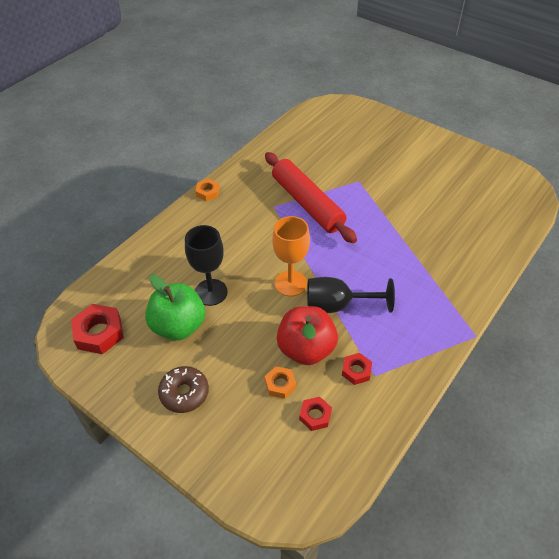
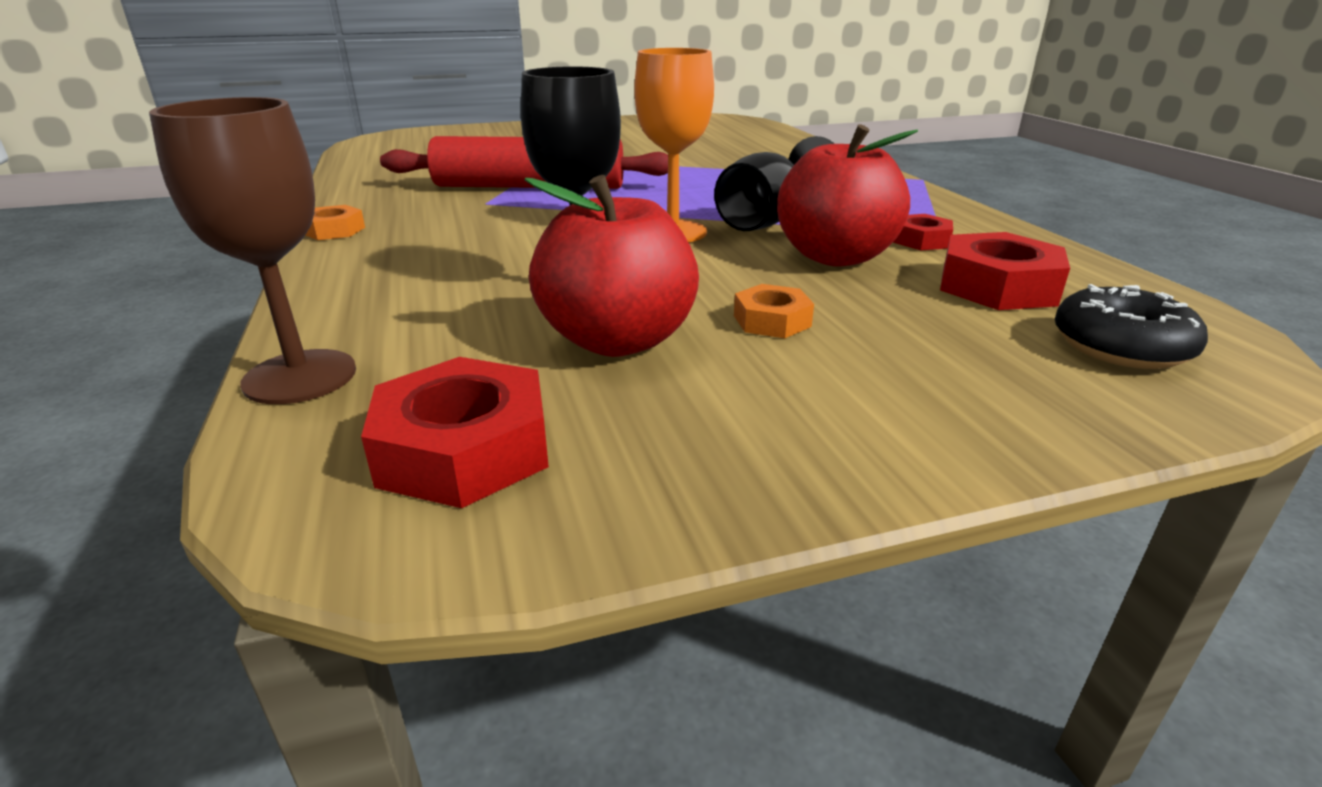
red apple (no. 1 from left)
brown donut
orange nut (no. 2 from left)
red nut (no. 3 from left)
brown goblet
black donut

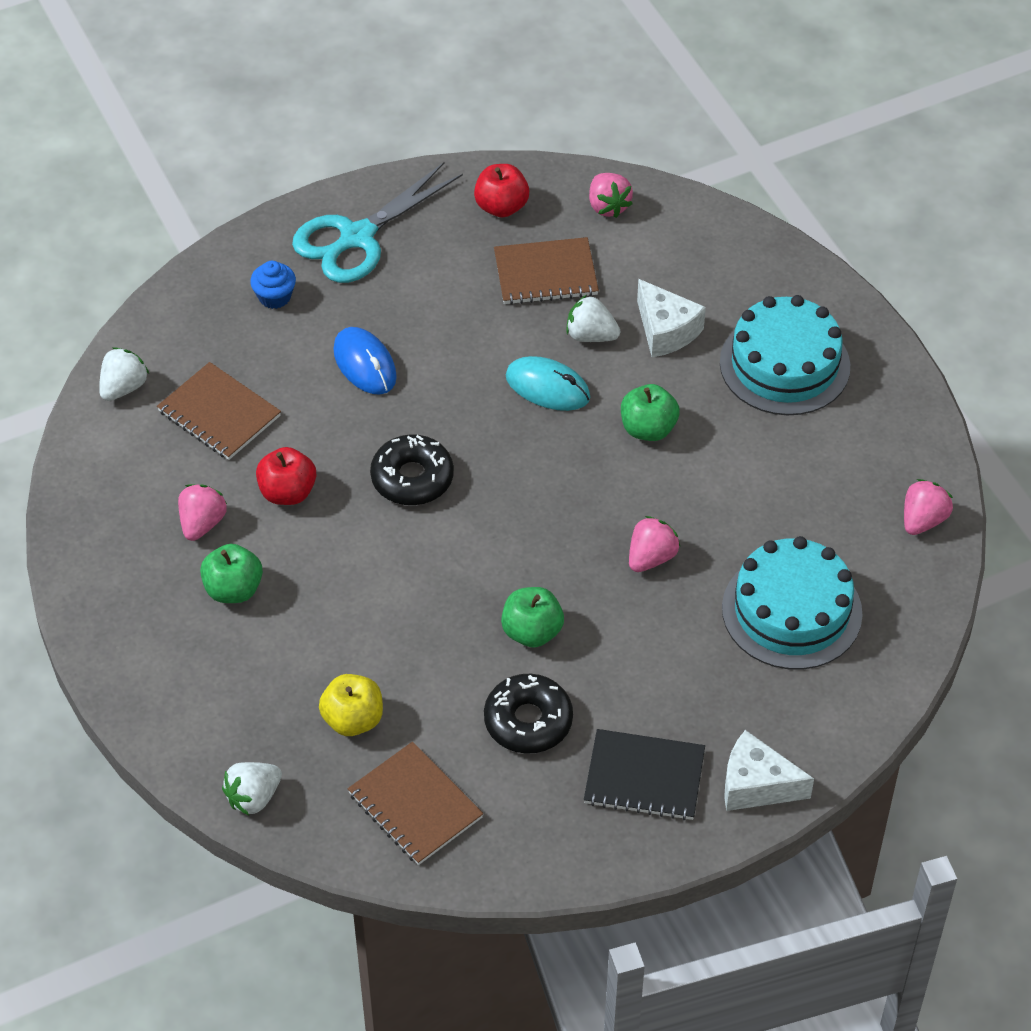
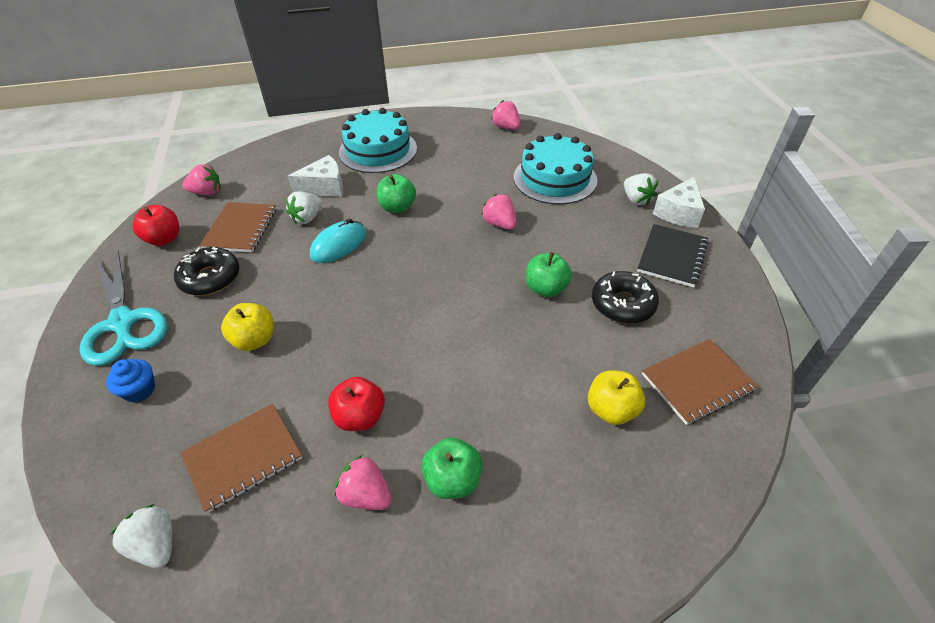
yellow apple (no. 1 from left)
black donut (no. 1 from left)
white strawberry (no. 3 from left)

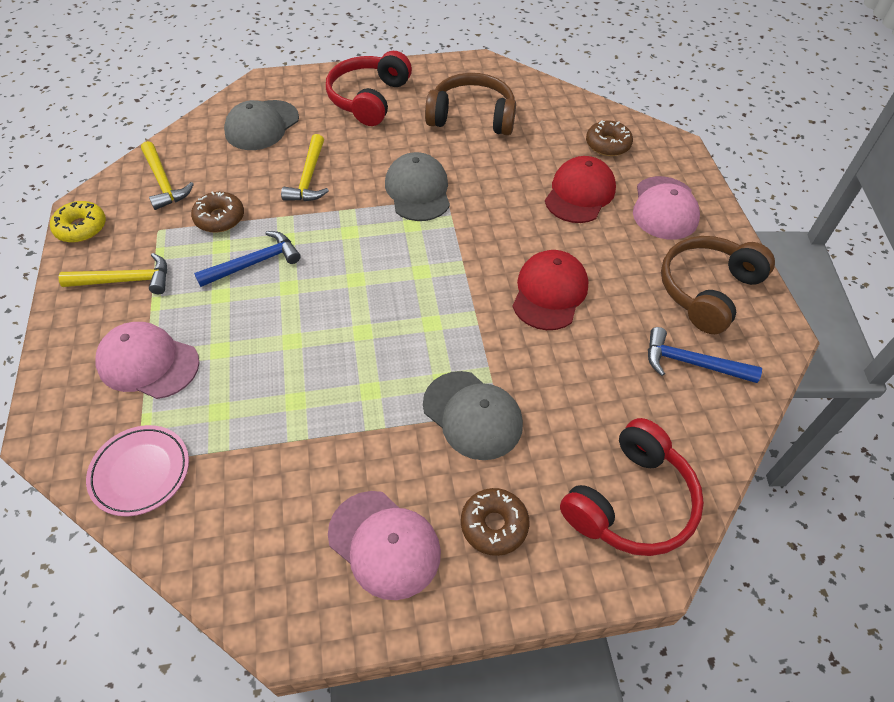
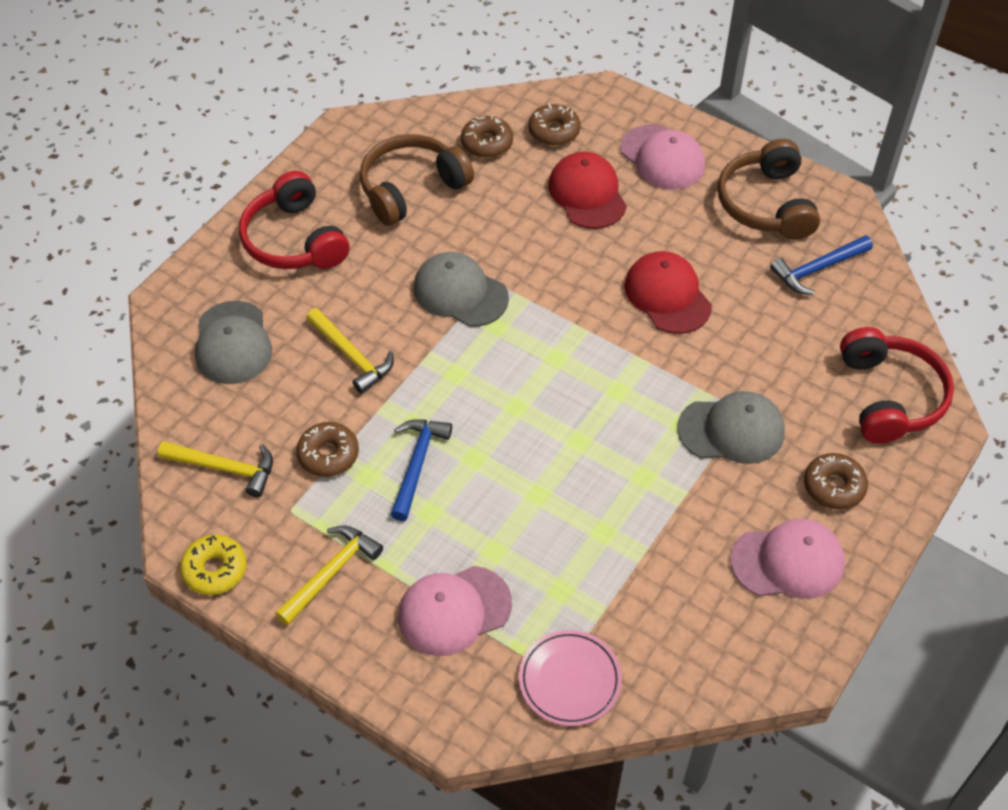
brown donut (no. 2 from left)

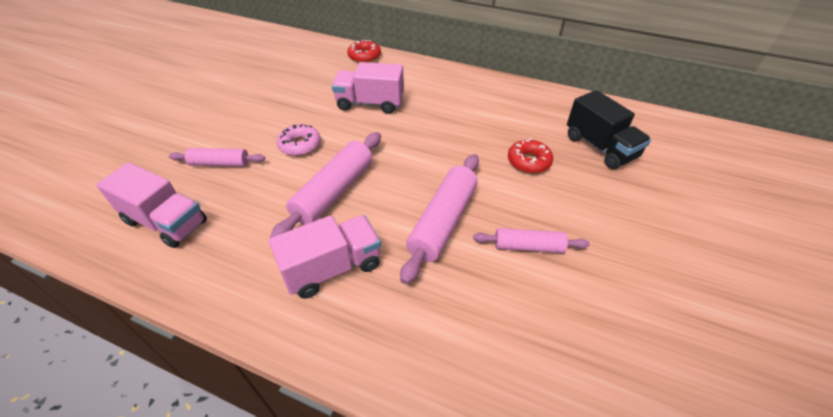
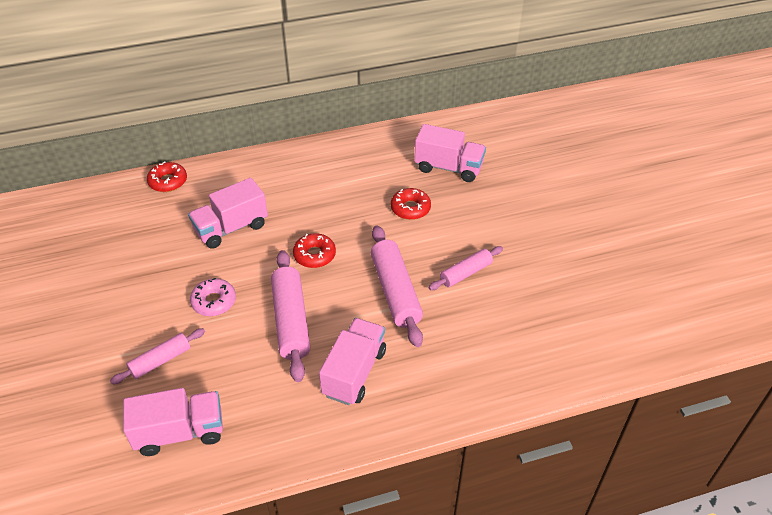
pink truck (no. 4 from left)
red donut (no. 2 from left)

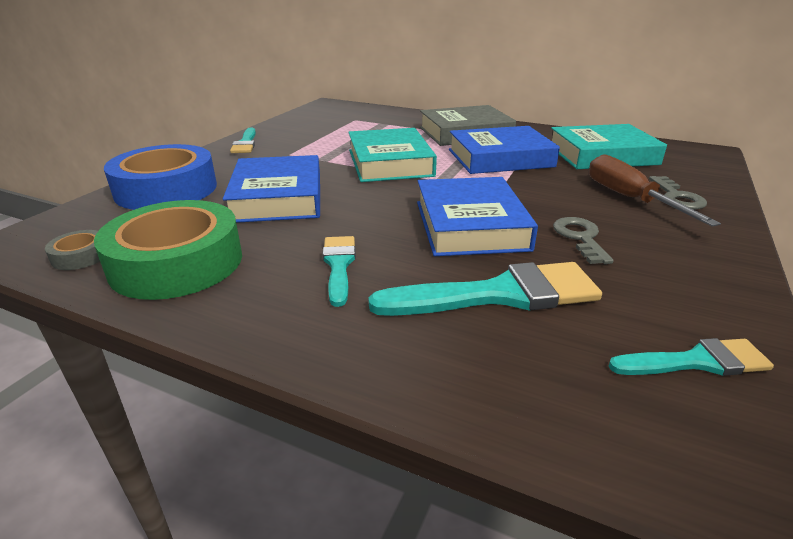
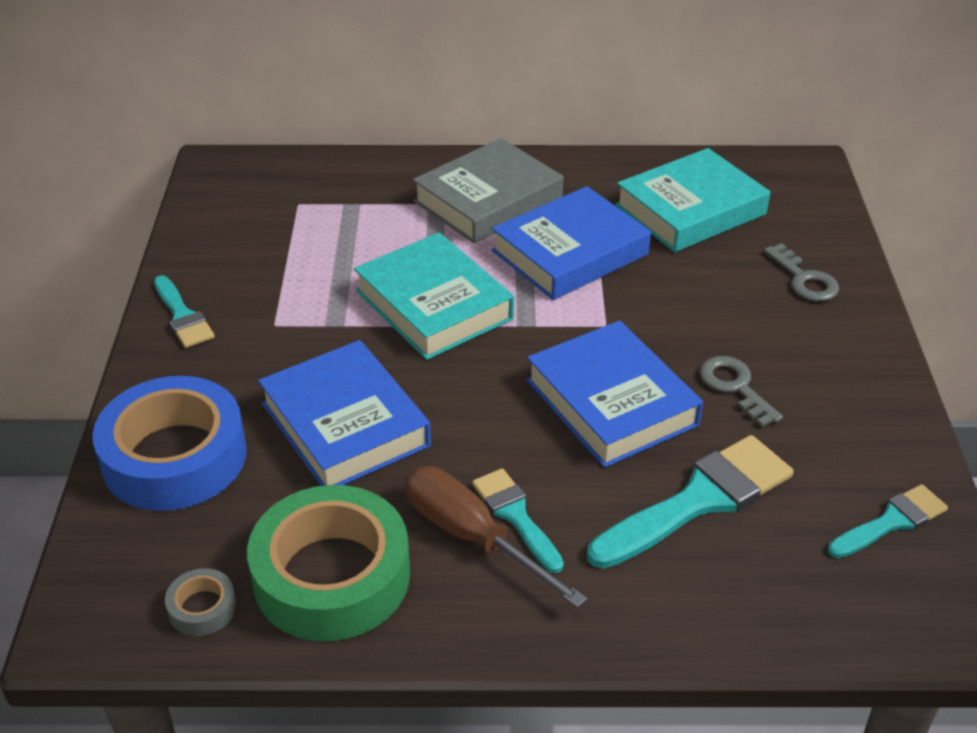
brown screwdriver

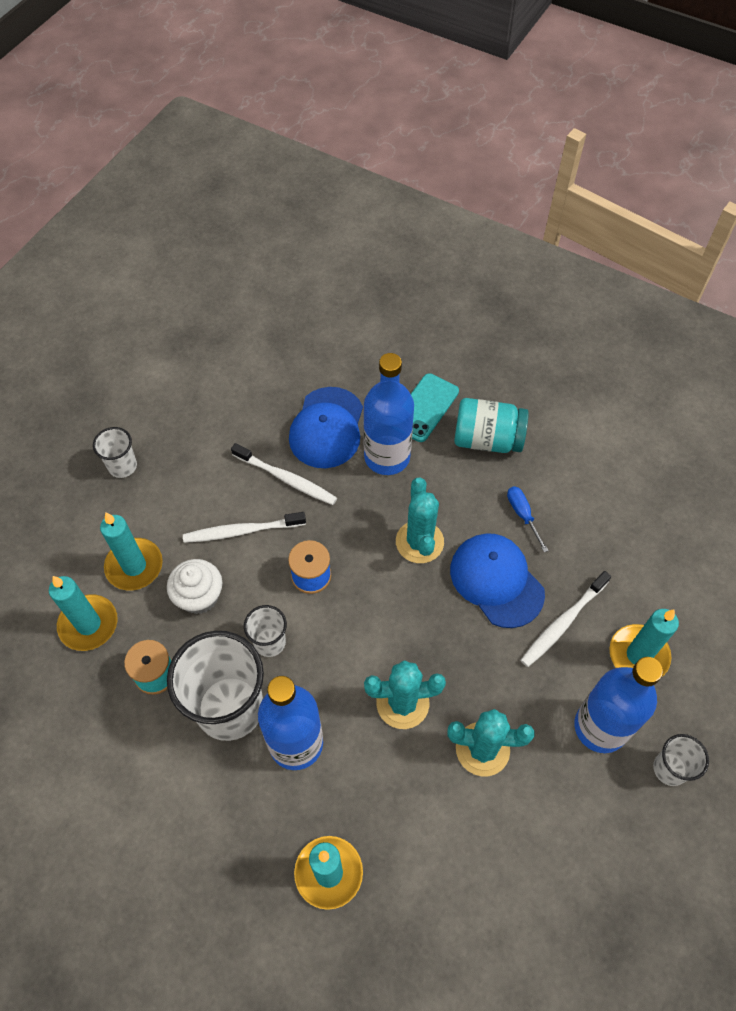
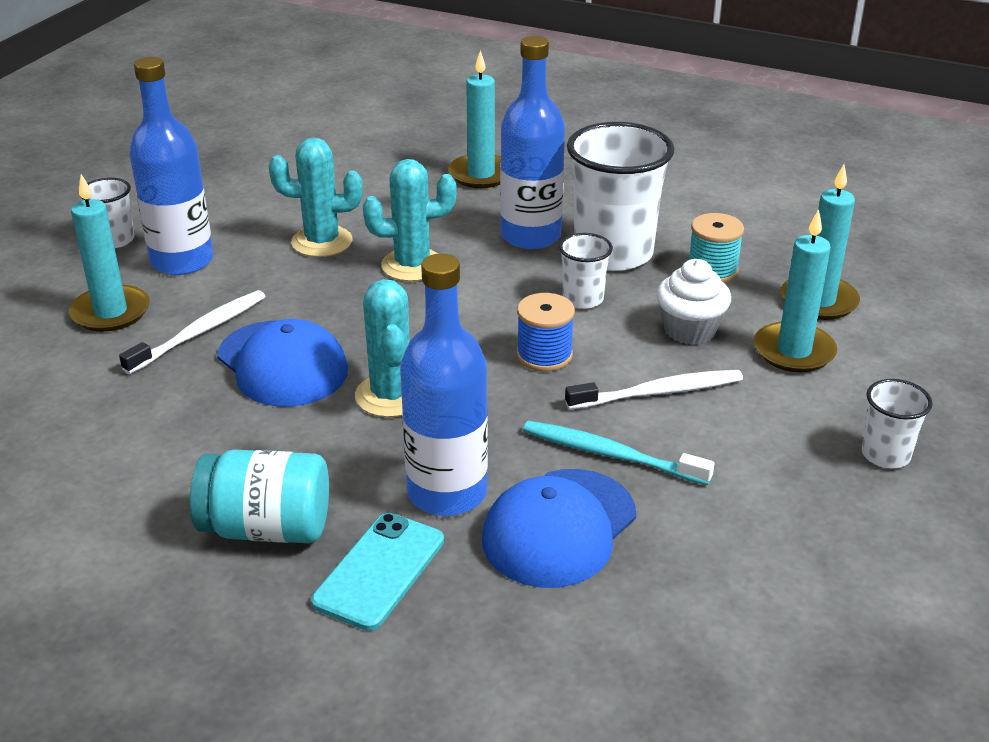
blue cap (no. 2 from left)
turquoise toothbrush
blue screwdriver

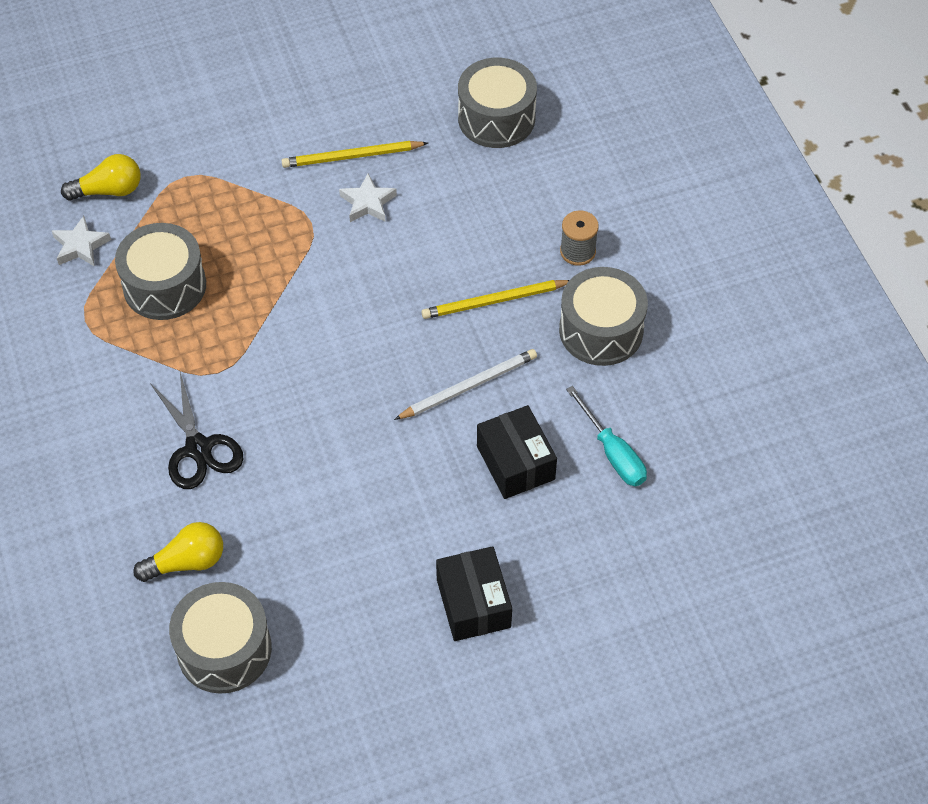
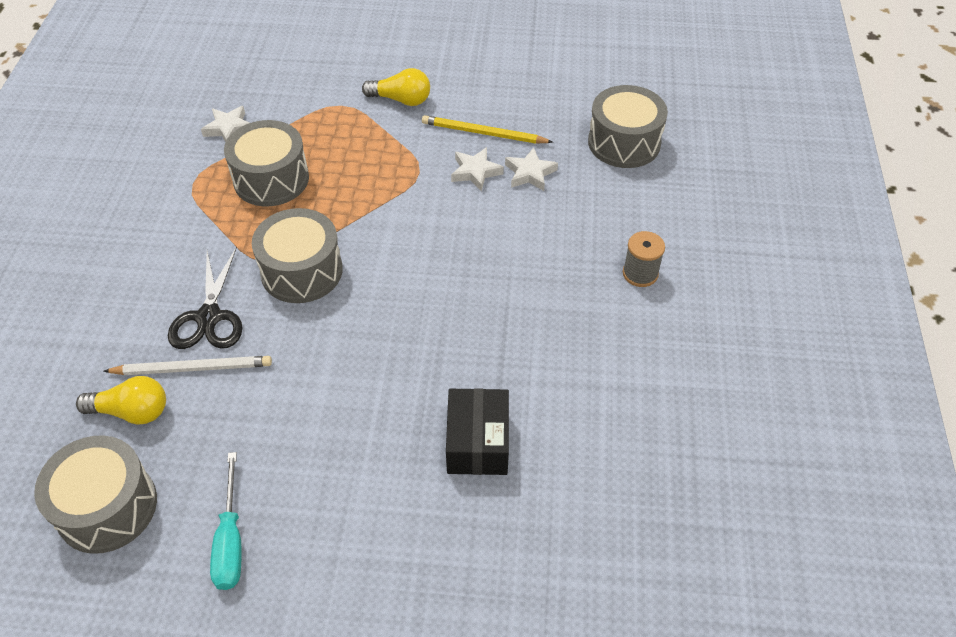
yellow light bulb (no. 2 from left)
grey drum (no. 3 from left)
yellow pencil (no. 2 from left in the first image)
white pencil
turquoise screwdriver
black box (no. 1 from left in the first image)
white star (no. 3 from left)

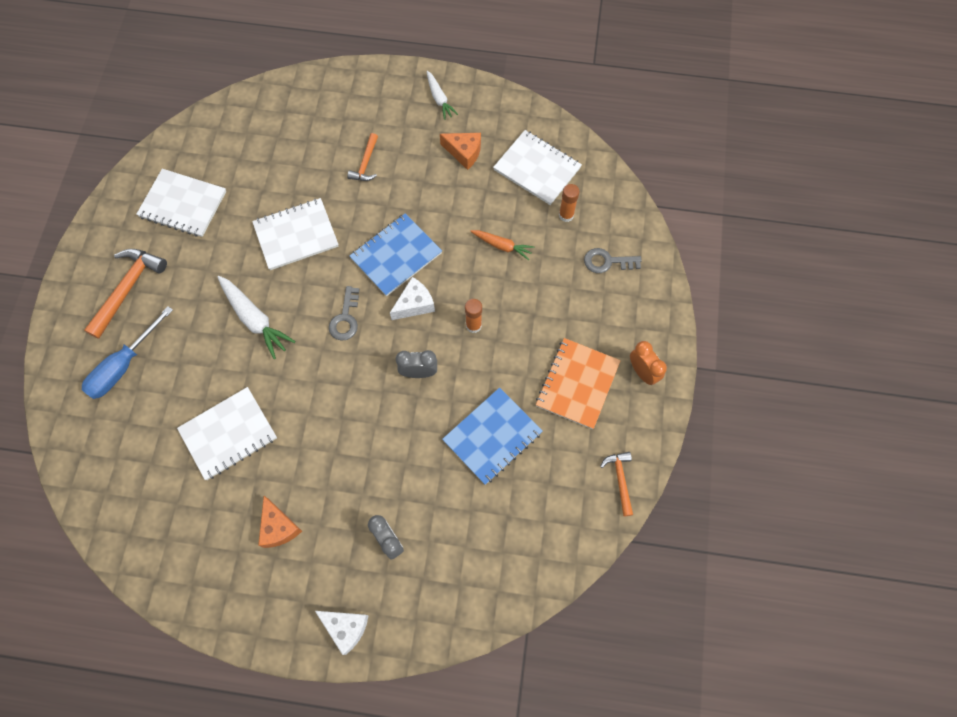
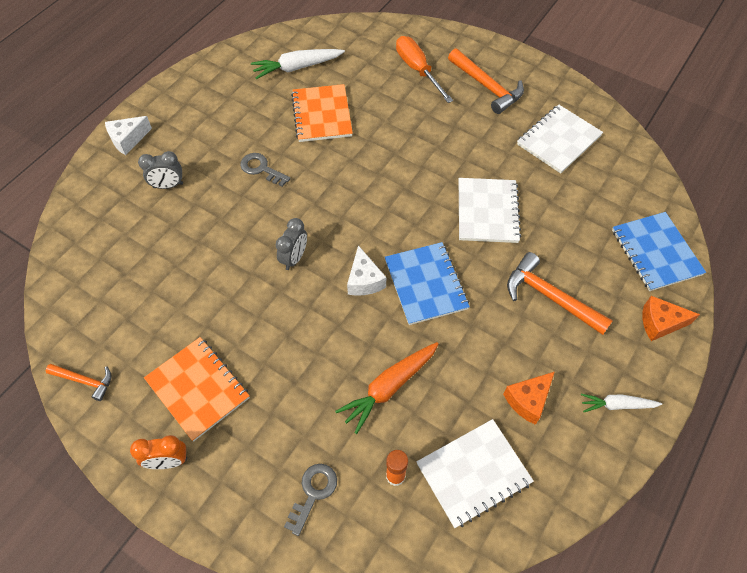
orange hammer (no. 3 from left)
orange carrot
white carrot (no. 1 from left)
grey key (no. 1 from left)
orange glue stick (no. 1 from left in the first image)
orange screwdriver
orange notebook (no. 2 from left)
blue notebook (no. 2 from left)
orange cheese (no. 2 from left)

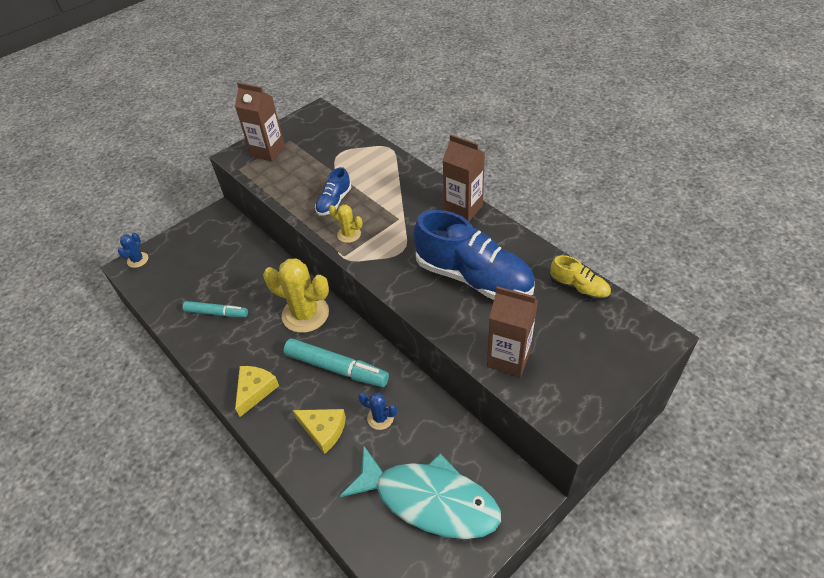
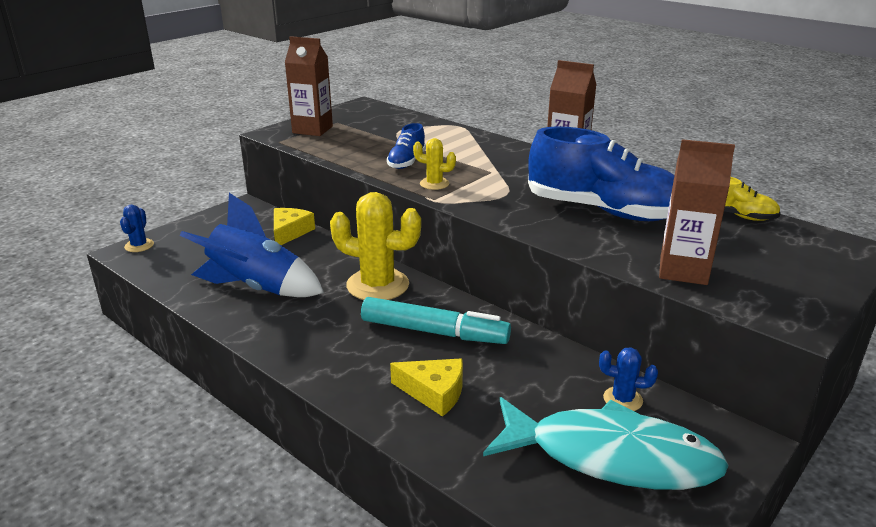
blue rocket
yellow cheese (no. 1 from left)
blue cactus (no. 2 from left)

